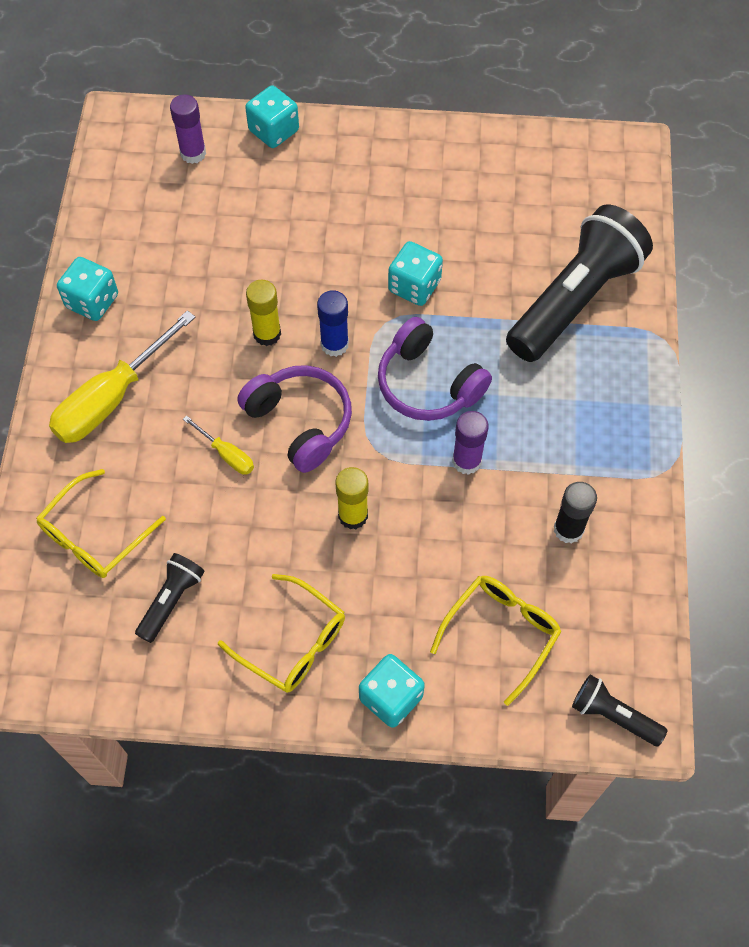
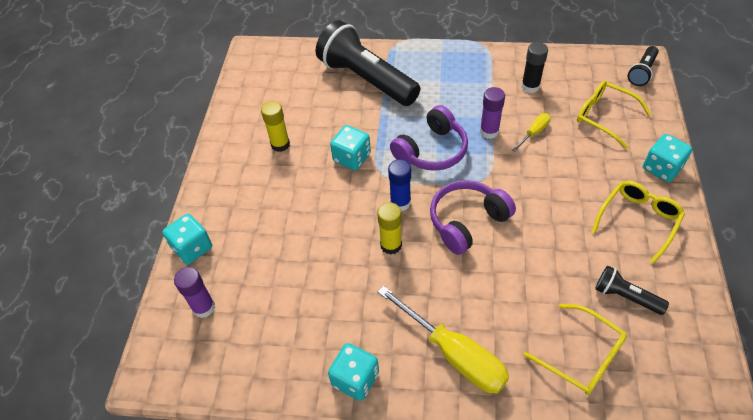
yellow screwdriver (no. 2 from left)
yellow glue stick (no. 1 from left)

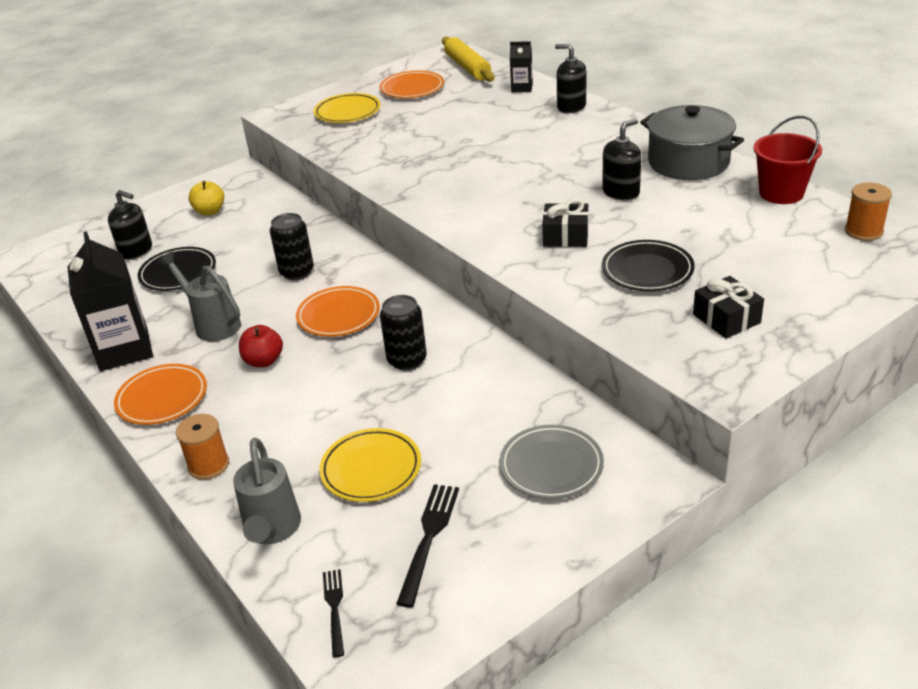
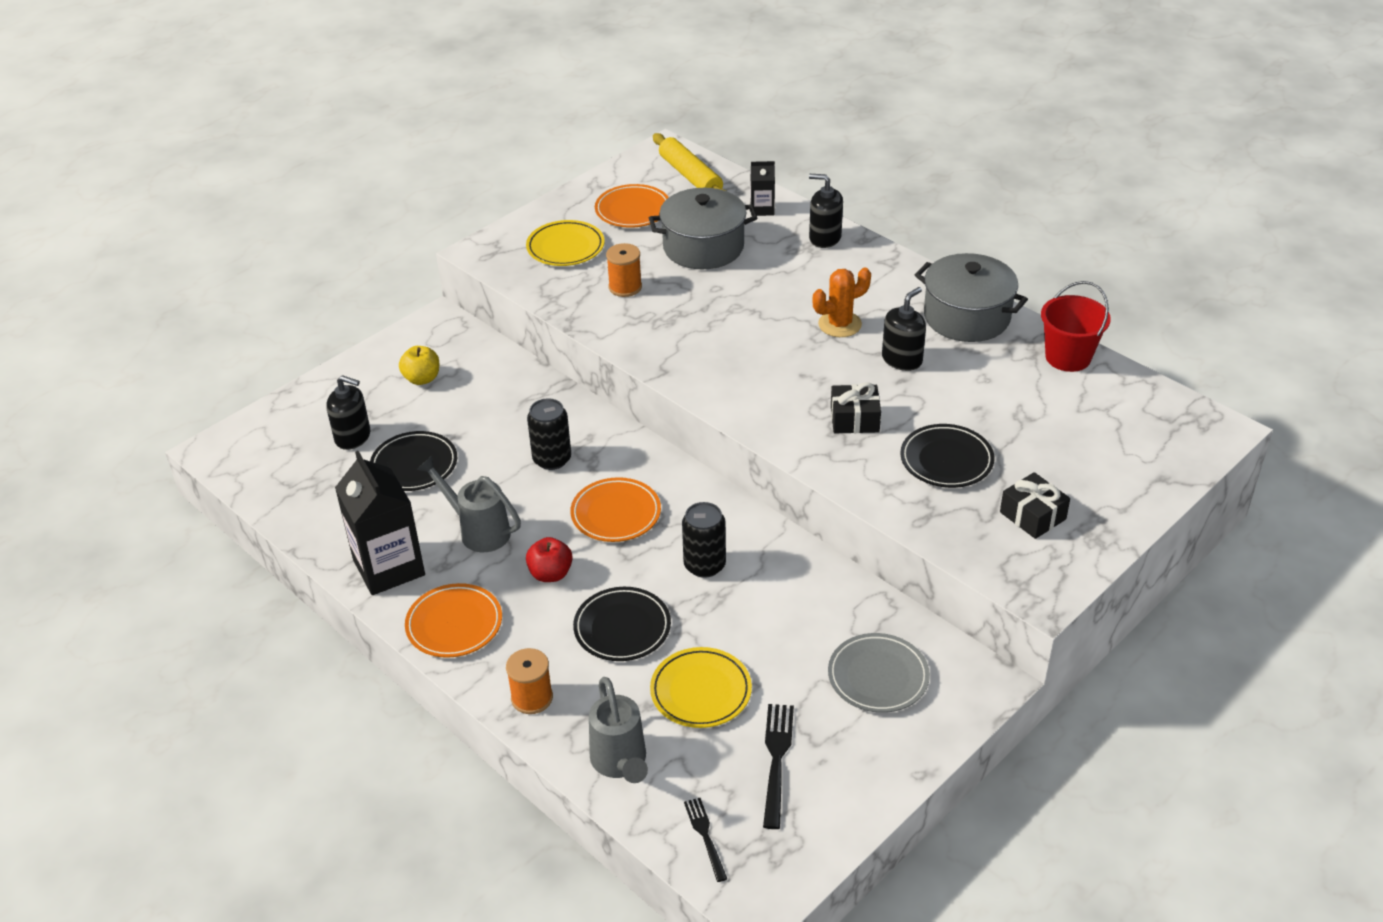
orange spool (no. 2 from left)
grey pot (no. 1 from left)
orange cactus
black plate (no. 2 from left)

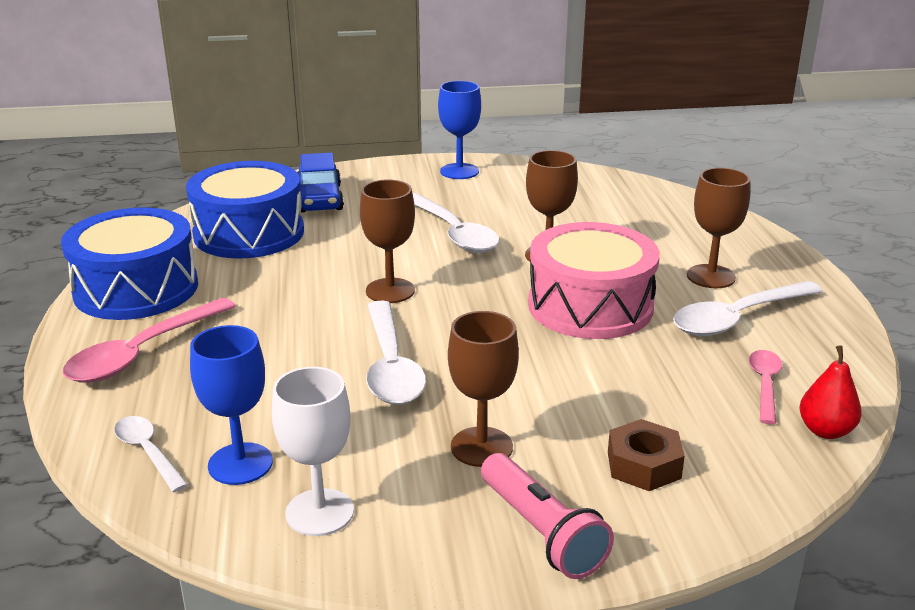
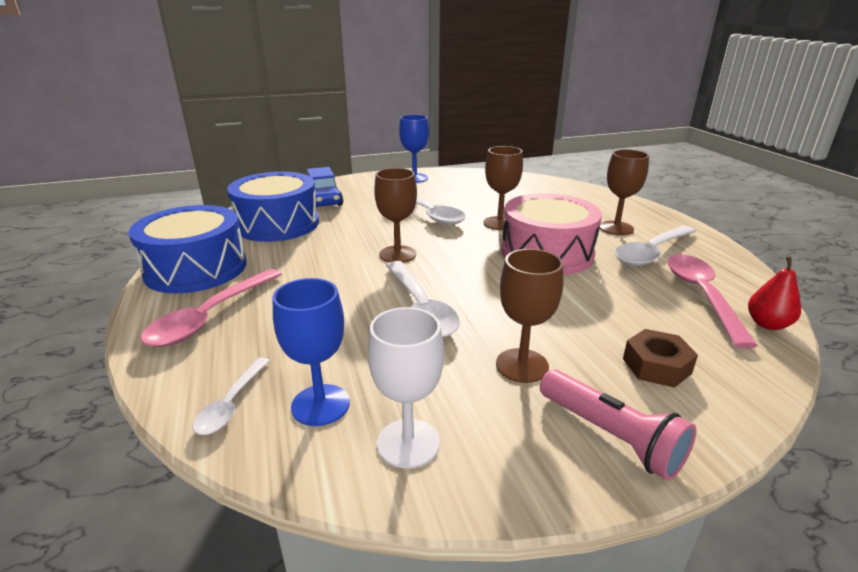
pink spoon (no. 2 from left)
white spoon (no. 1 from left)

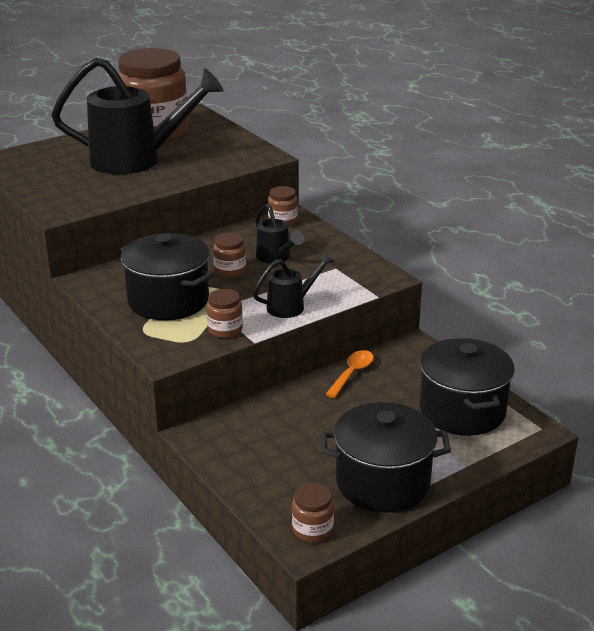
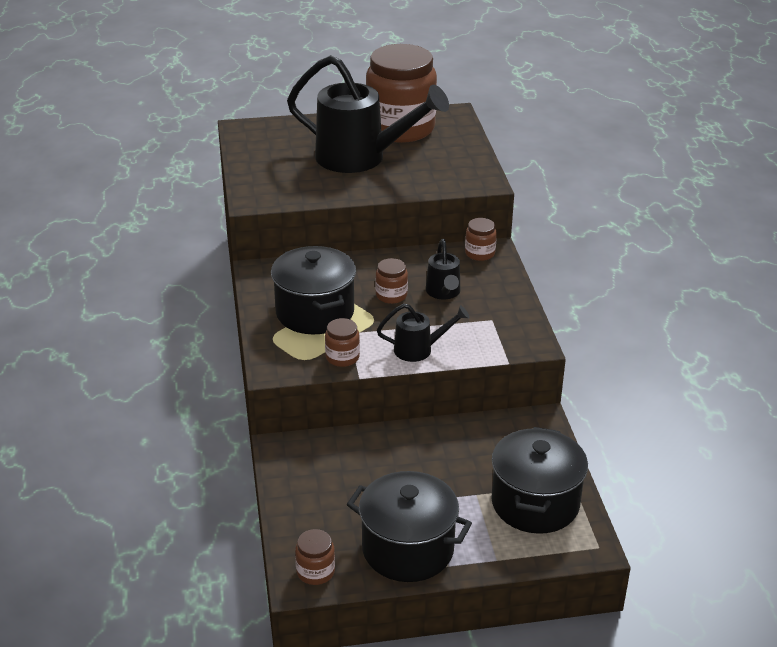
orange spoon

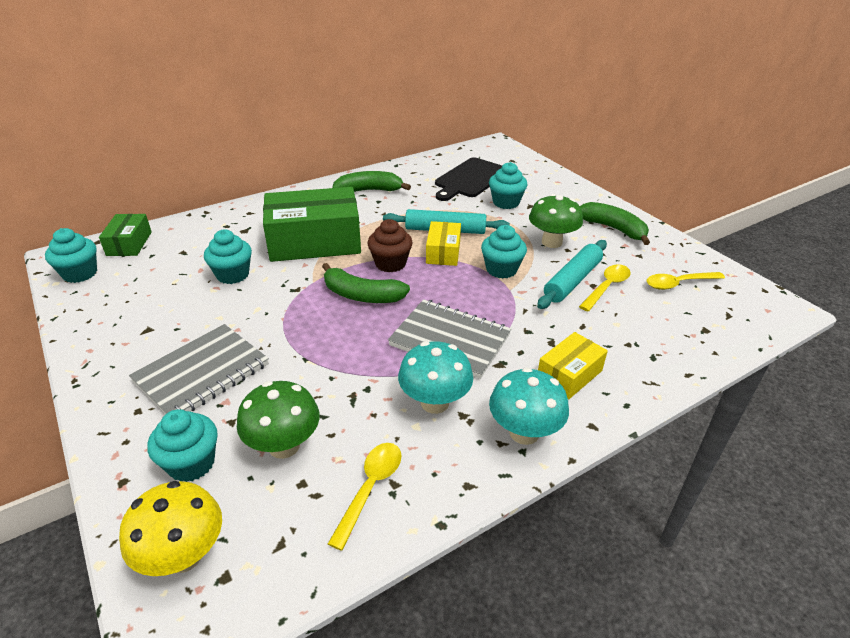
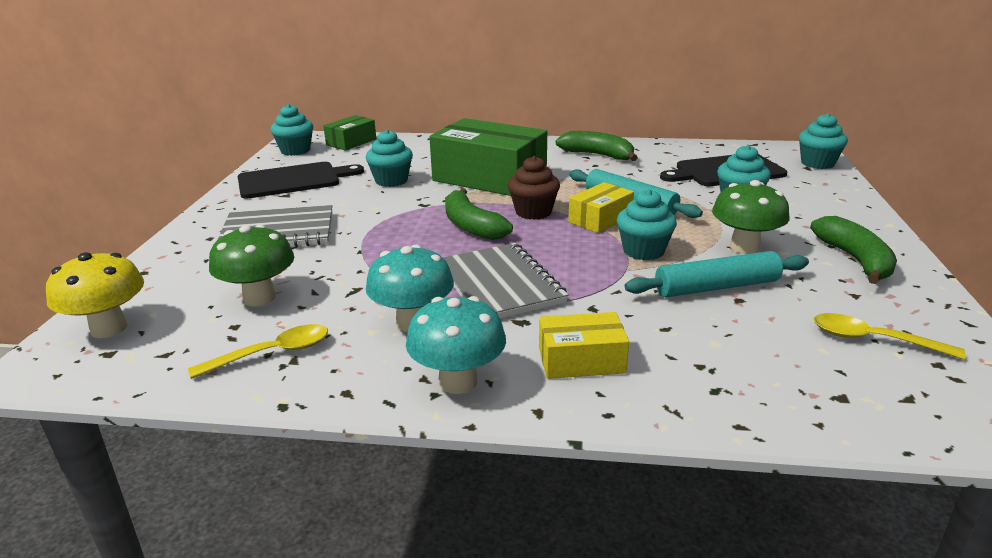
yellow spoon (no. 2 from left in the first image)
turquoise cupcake (no. 5 from left)
black cutting board (no. 1 from left)

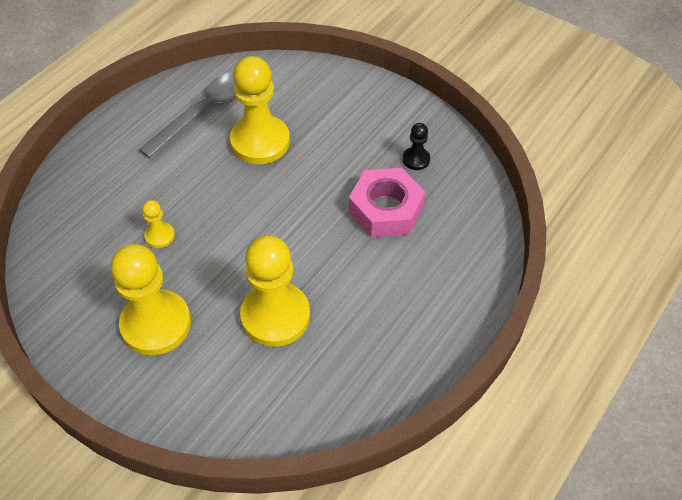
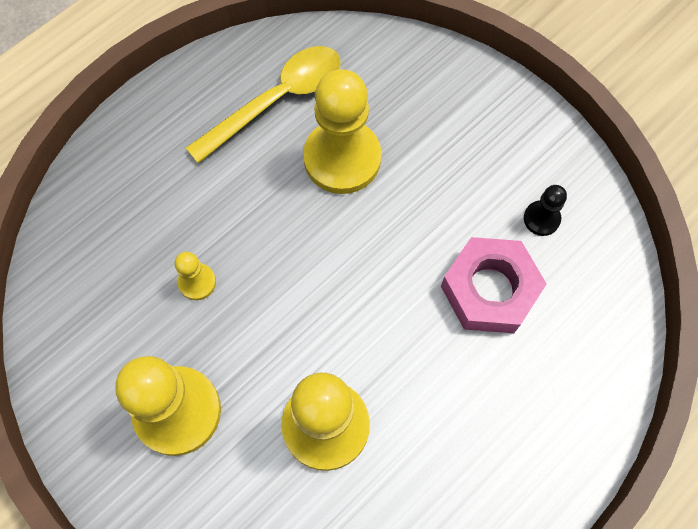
yellow spoon

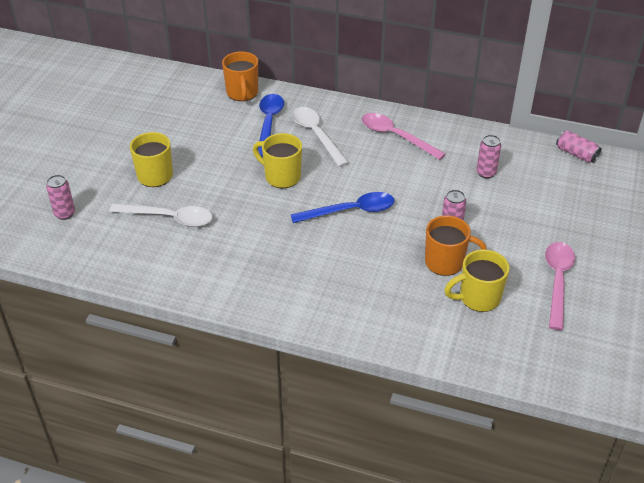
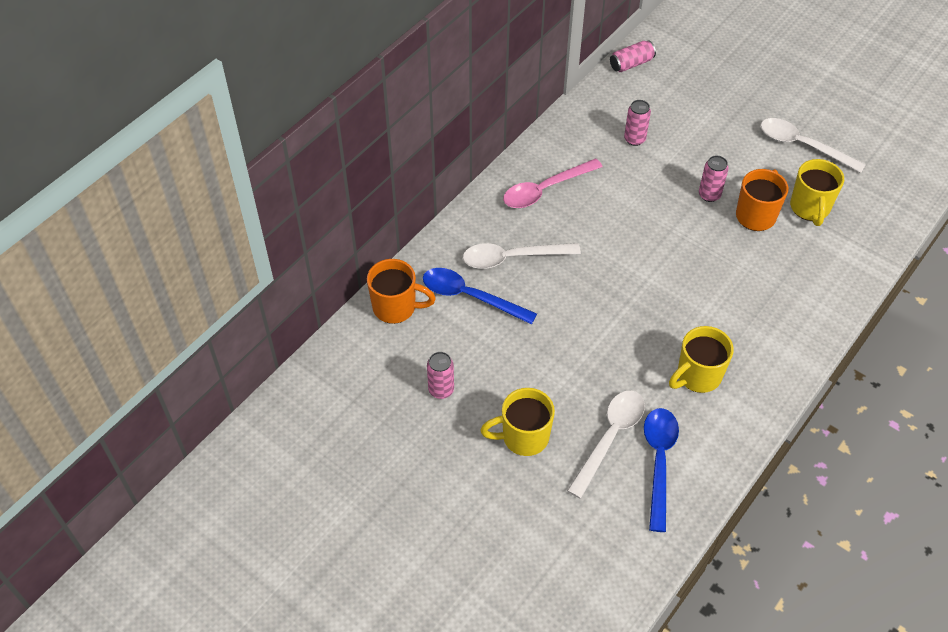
yellow mug (no. 2 from left)
pink can (no. 1 from left)
blue spoon (no. 2 from left)
white spoon (no. 3 from left)

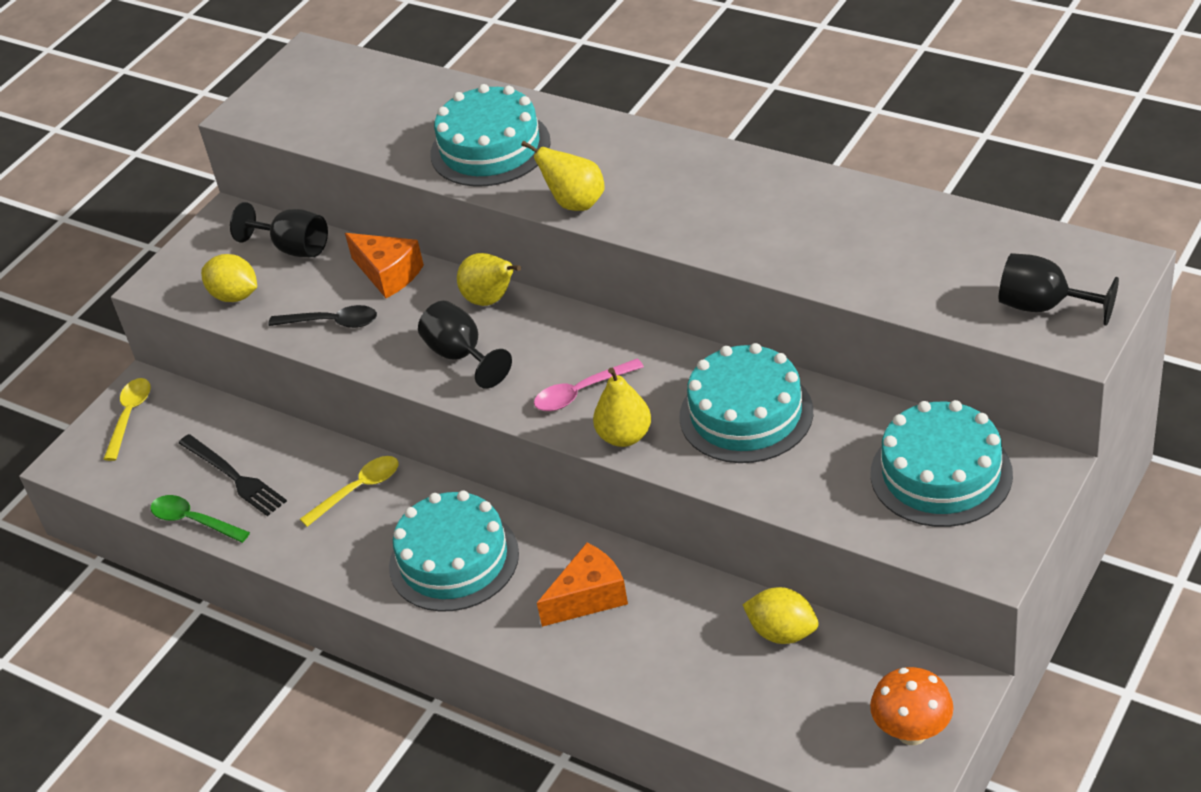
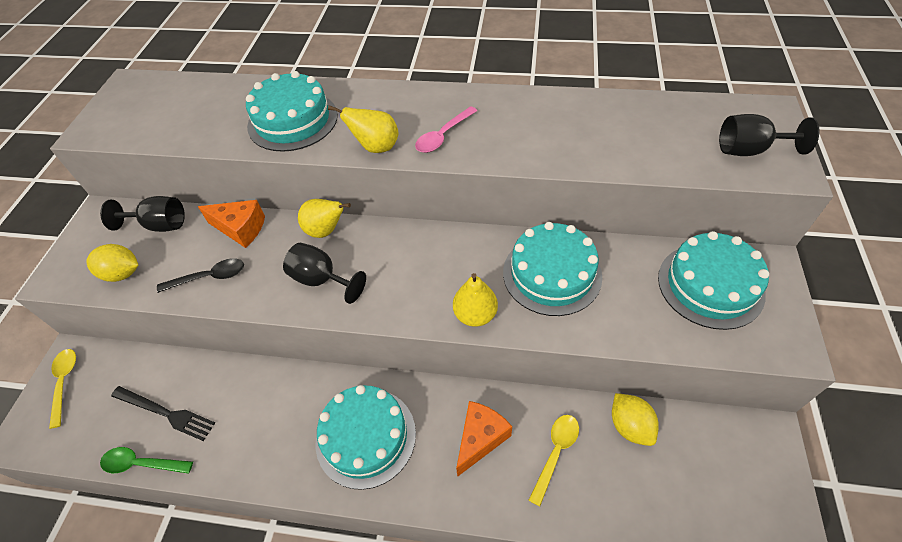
pink spoon
yellow spoon (no. 2 from left)
yellow lemon (no. 2 from left)
orange mushroom

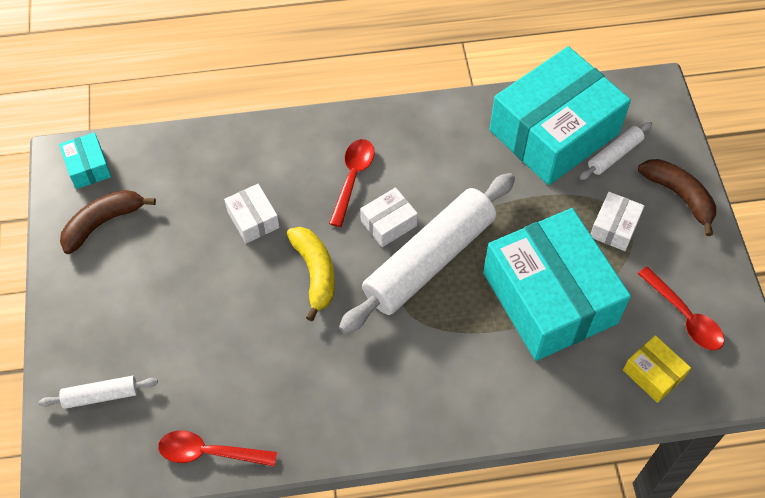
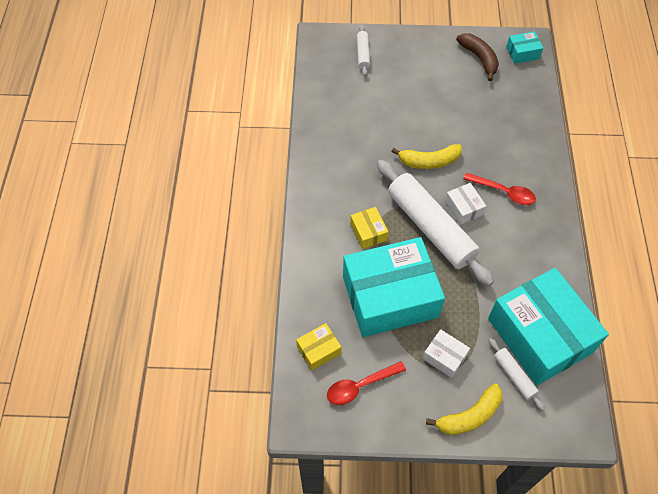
yellow banana (no. 2 from left)
white box (no. 1 from left in the first image)
red spoon (no. 1 from left in the first image)
yellow box (no. 2 from left)

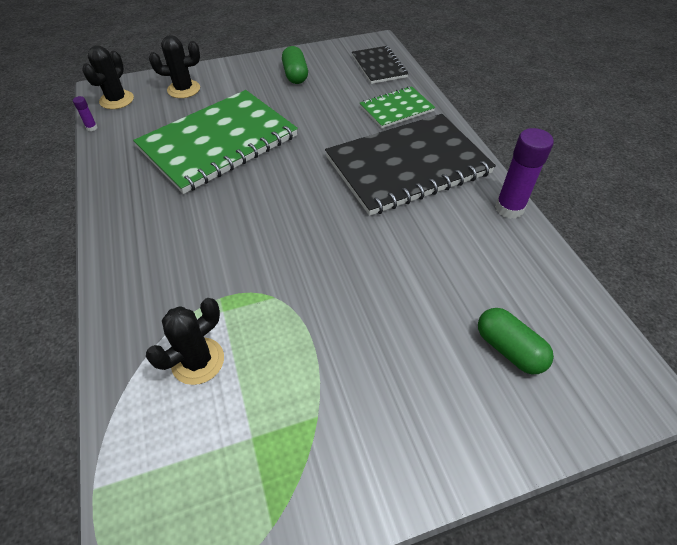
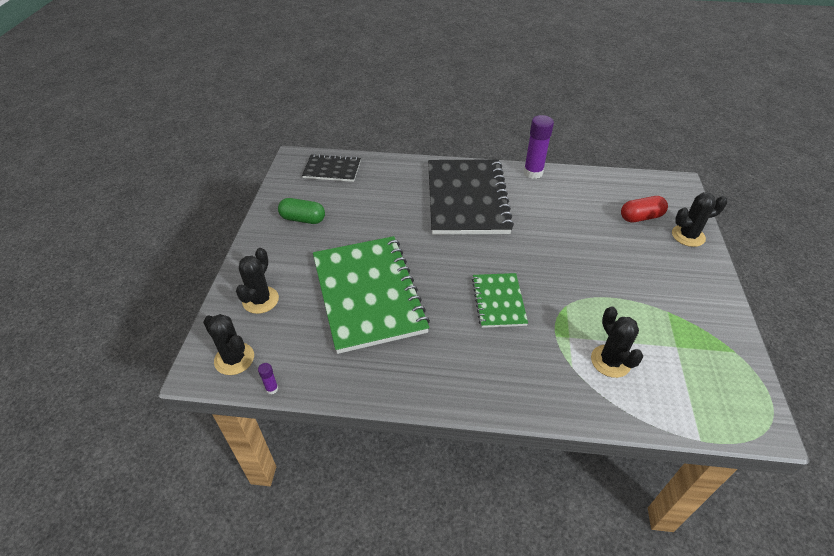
green notebook (no. 2 from left)
red capsule
black cactus (no. 4 from left)

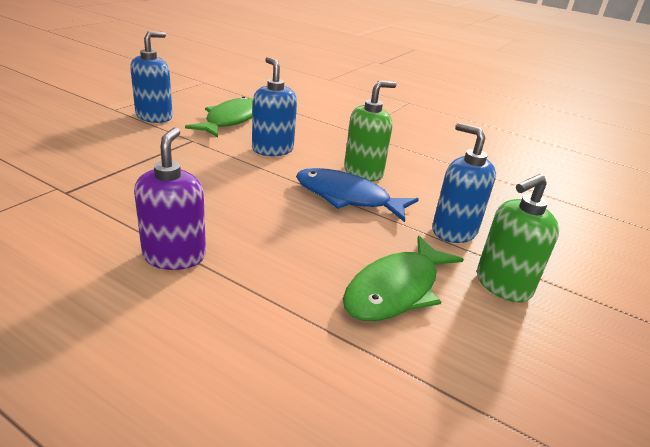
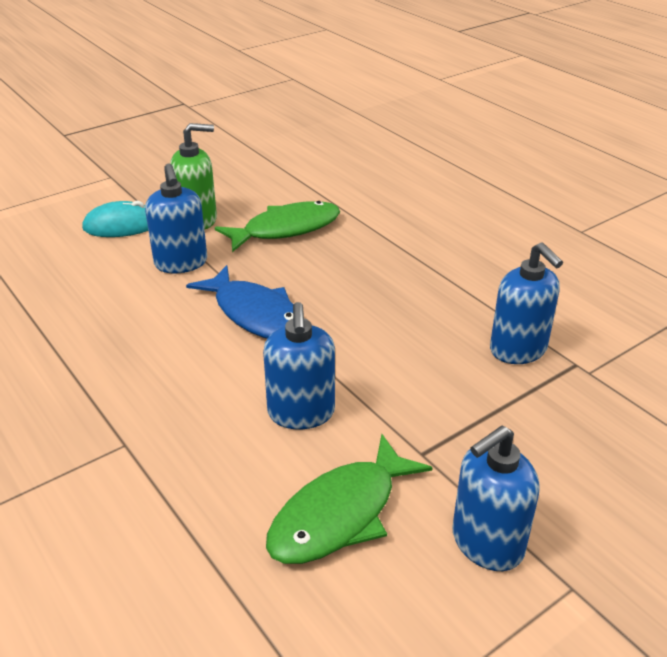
green soap dispenser (no. 1 from left in the first image)
purple soap dispenser
turquoise mouse
blue soap dispenser (no. 4 from left)

